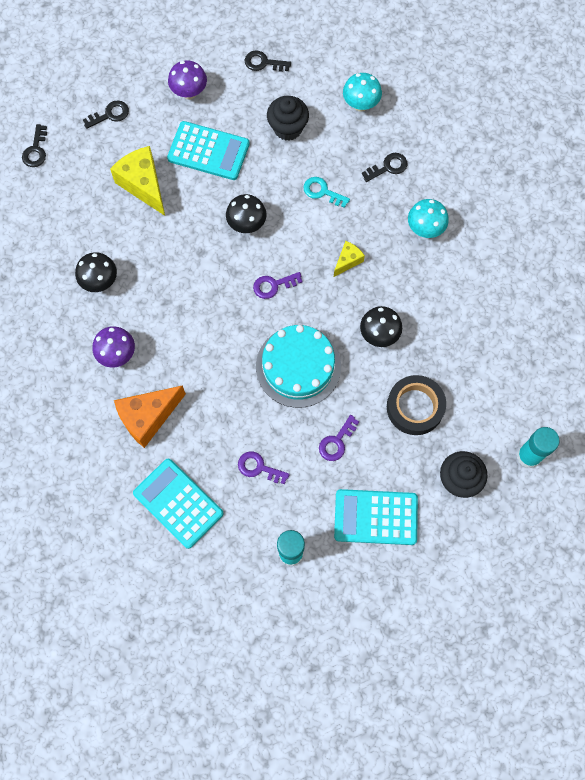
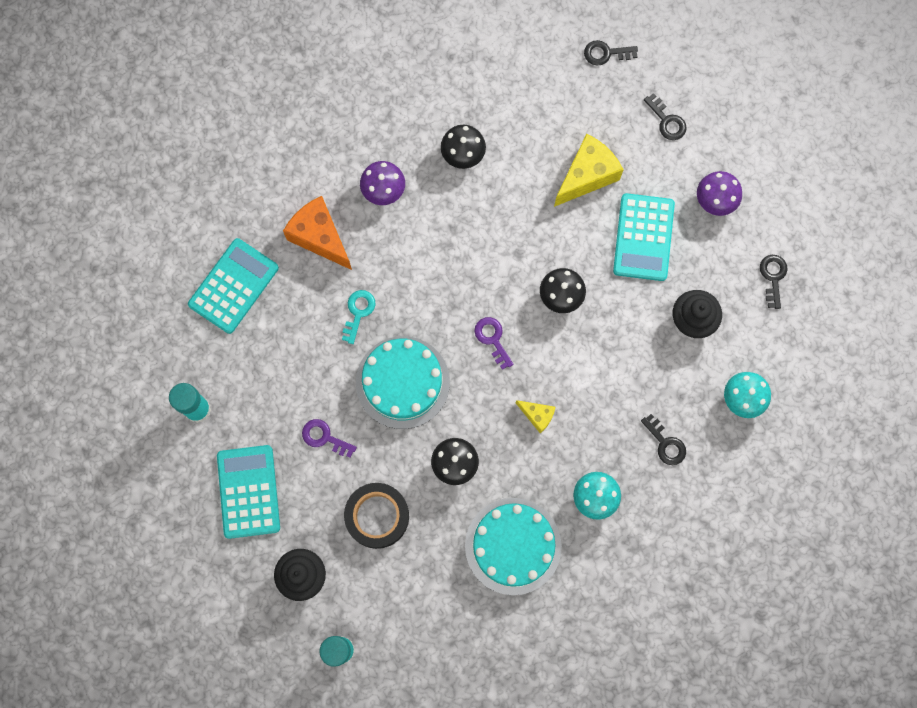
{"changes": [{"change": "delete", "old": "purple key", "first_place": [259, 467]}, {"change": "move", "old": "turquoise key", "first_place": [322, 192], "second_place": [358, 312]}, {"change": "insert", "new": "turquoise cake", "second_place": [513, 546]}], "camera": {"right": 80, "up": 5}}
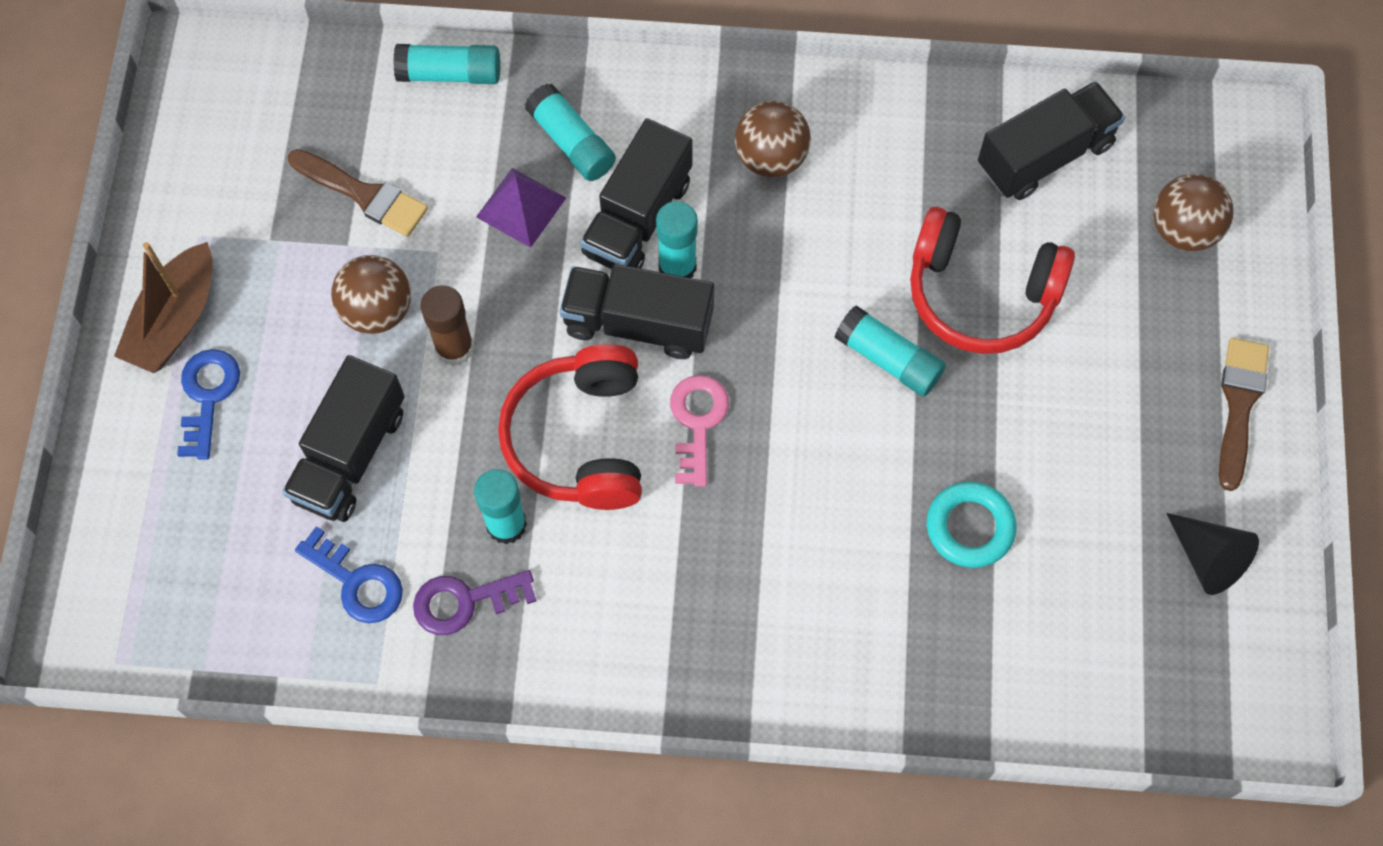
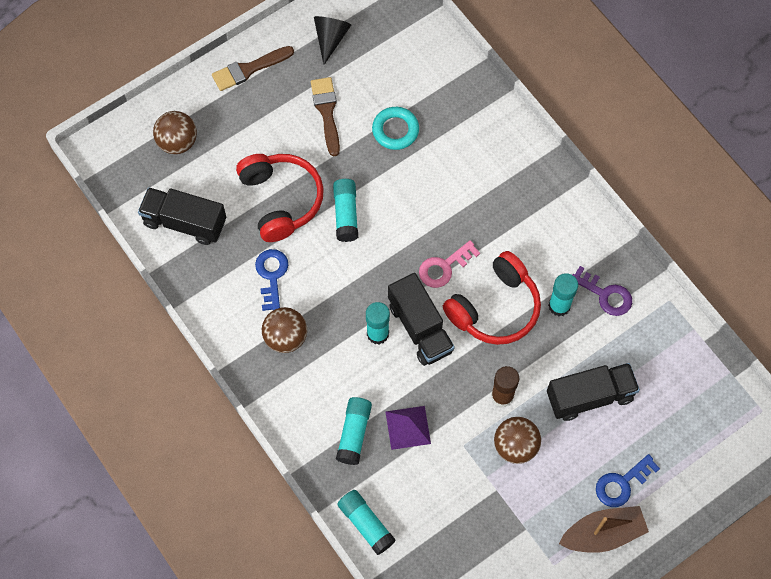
{"changes": [{"change": "move", "old": "brown brush", "first_place": [364, 195], "second_place": [326, 112]}, {"change": "move", "old": "blue key", "first_place": [356, 581], "second_place": [272, 276]}, {"change": "delete", "old": "black truck", "first_place": [638, 218]}], "camera": {"right": -130, "up": 0}}
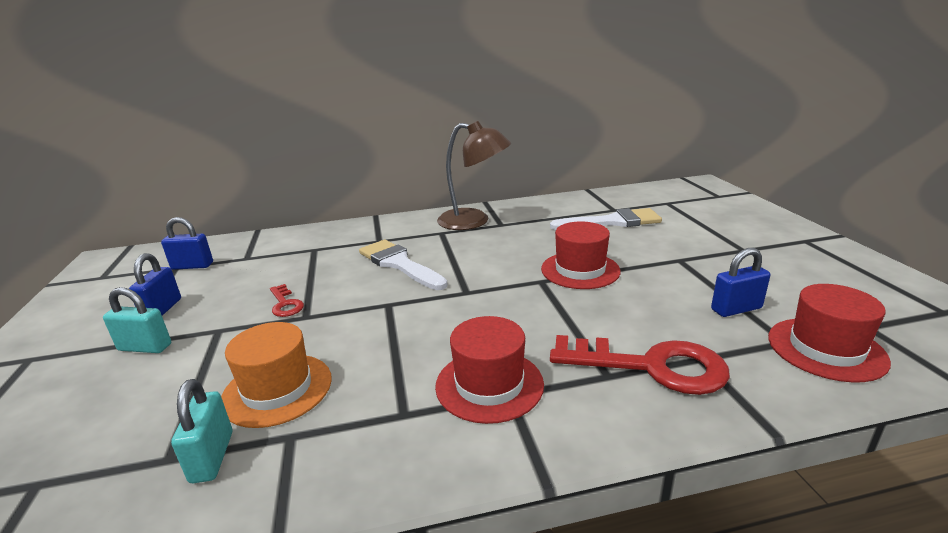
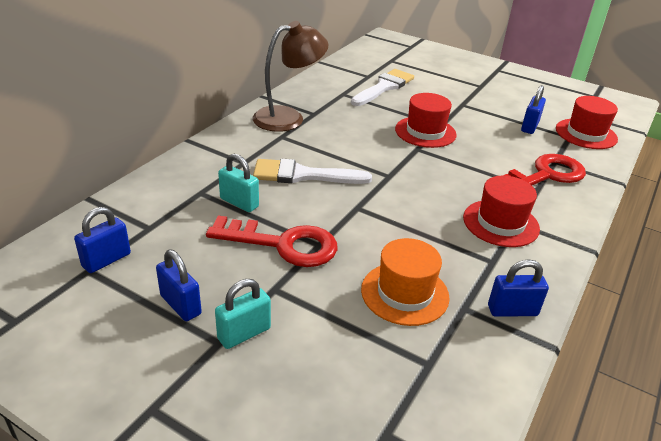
{"changes": [{"change": "move", "old": "turquoise padlock", "first_place": [212, 457], "second_place": [239, 203]}, {"change": "resize", "old": "red key", "first_place": [285, 304], "second_place": [283, 244], "factor": 2.03}, {"change": "insert", "new": "blue padlock", "second_place": [512, 310]}], "camera": {"right": -50, "up": 10}}
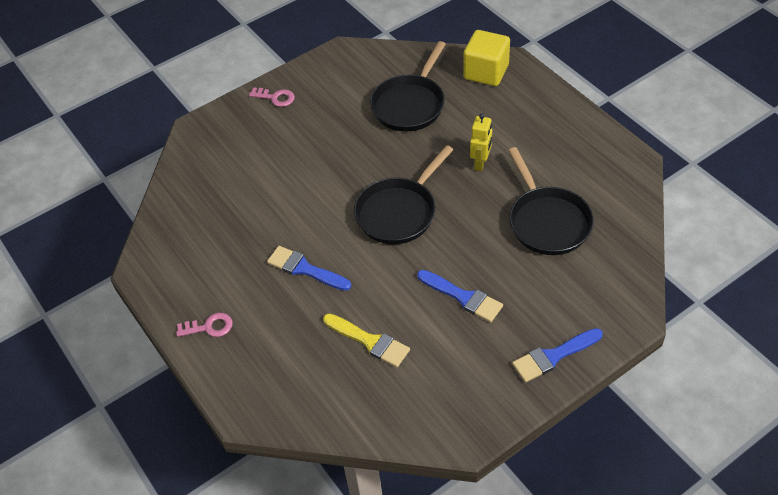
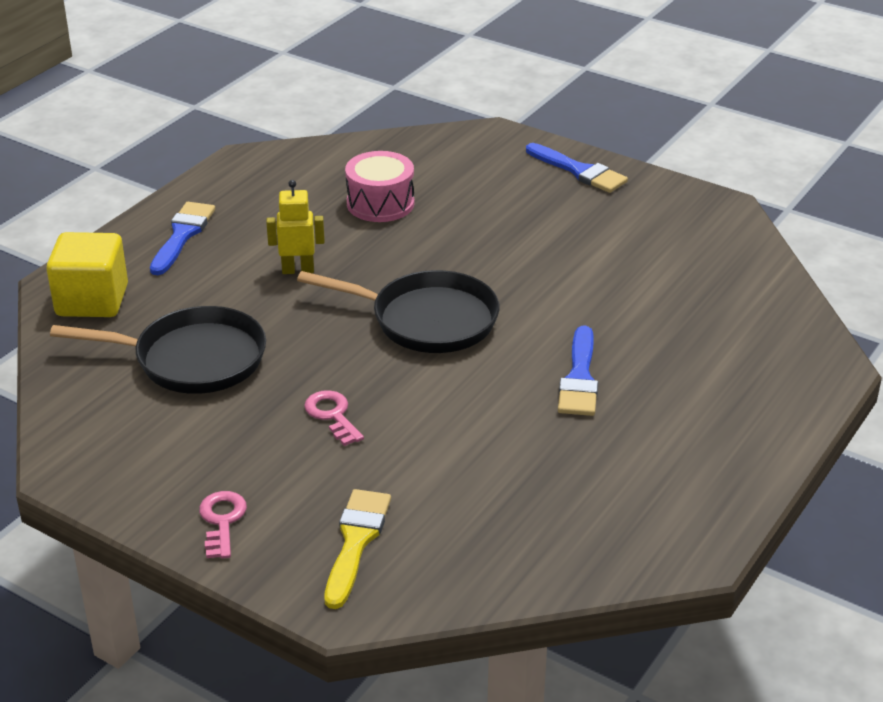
{"changes": [{"change": "move", "old": "pink key", "first_place": [209, 327], "second_place": [332, 415]}, {"change": "move", "old": "yellow brush", "first_place": [370, 341], "second_place": [356, 541]}, {"change": "move", "old": "blue brush", "first_place": [463, 297], "second_place": [182, 235]}, {"change": "replace", "old": "black pan", "new": "pink drum", "first_place": [547, 221], "second_place": [380, 203]}], "camera": {"right": -115, "up": -15}}
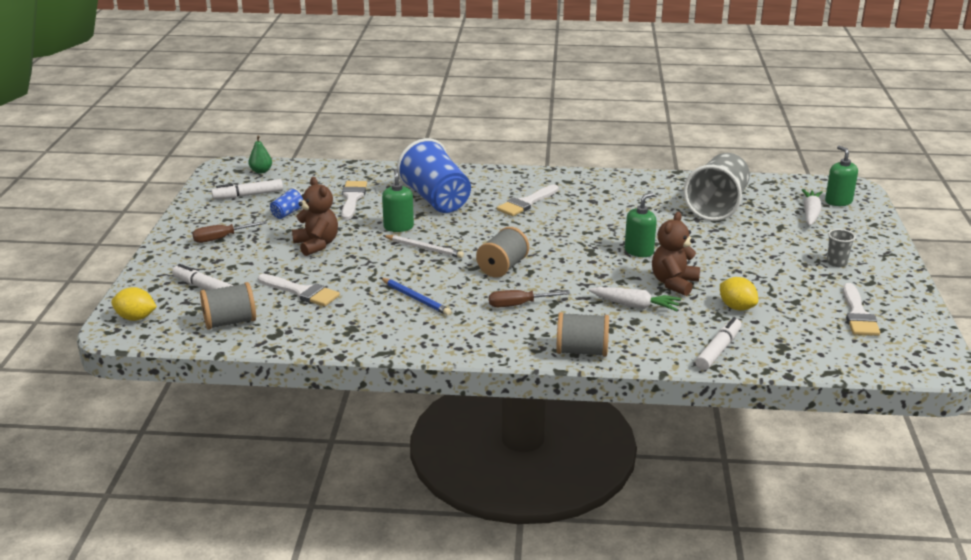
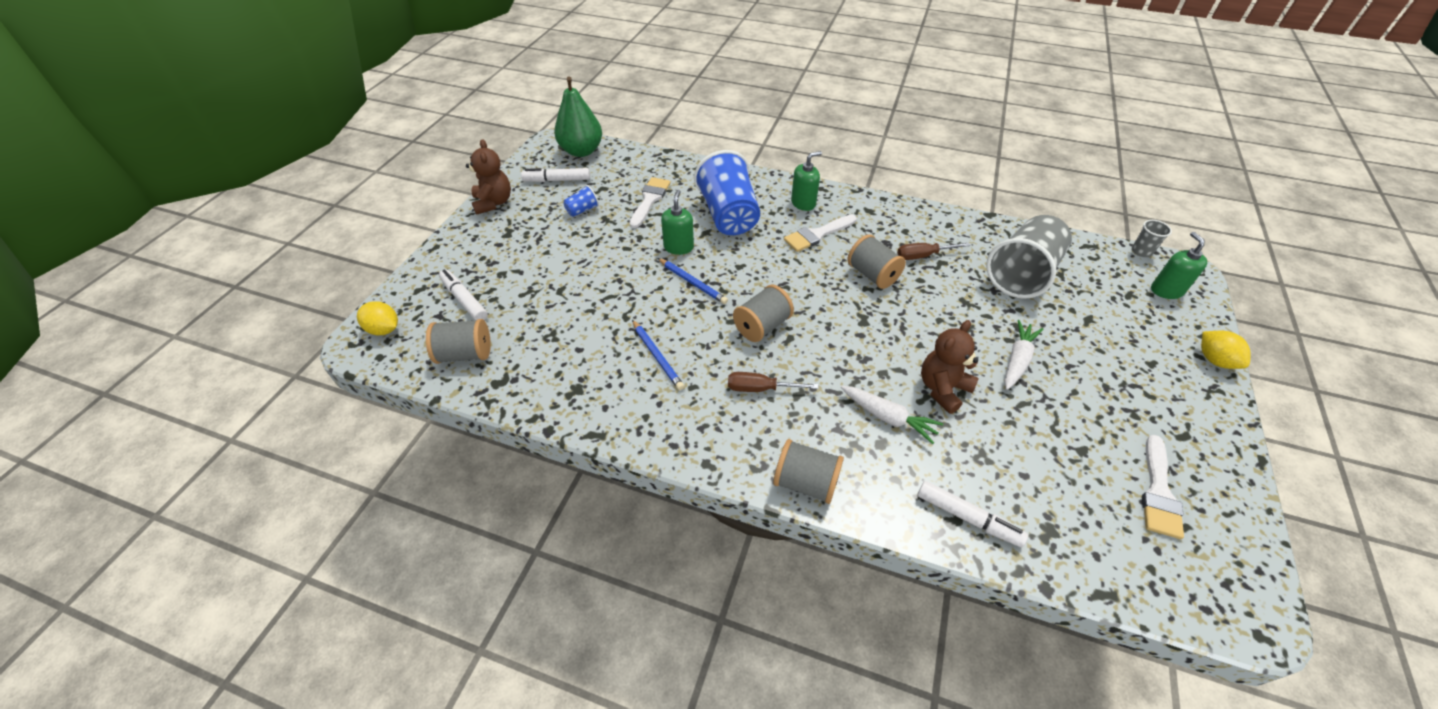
{"changes": [{"change": "move", "old": "brown screwdriver", "first_place": [220, 238], "second_place": [922, 256]}, {"change": "resize", "old": "green pear", "first_place": [261, 171], "second_place": [581, 151], "factor": 2.09}, {"change": "delete", "old": "white brush", "first_place": [302, 292]}, {"change": "move", "old": "brown teddy bear", "first_place": [316, 245], "second_place": [493, 203]}, {"change": "recolor", "old": "white pencil", "new": "blue pencil", "first_place": [424, 248], "second_place": [692, 282]}, {"change": "move", "old": "green soap dispenser", "first_place": [639, 251], "second_place": [803, 203]}, {"change": "rotate", "old": "white marker", "first_place": [718, 350], "second_place": [967, 518], "degrees": 75}, {"change": "move", "old": "yellow lemon", "first_place": [736, 307], "second_place": [1214, 360]}, {"change": "move", "old": "white carrot", "first_place": [810, 213], "second_place": [1017, 360]}, {"change": "move", "old": "grey cup", "first_place": [836, 263], "second_place": [1141, 251]}, {"change": "insert", "new": "grey spool", "second_place": [872, 275]}], "camera": {"right": 15, "up": 20}}
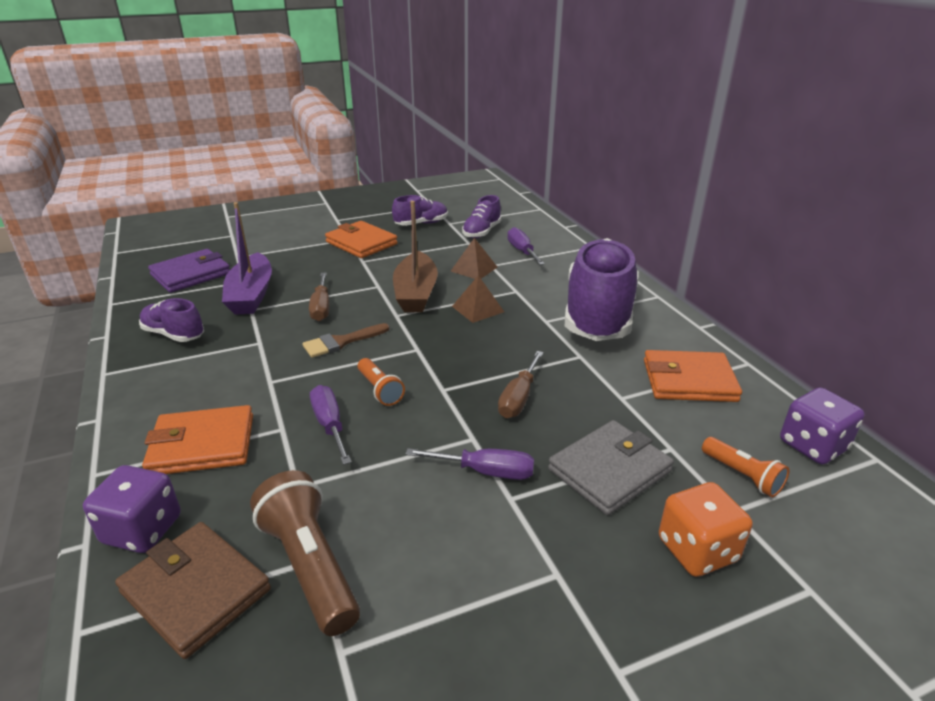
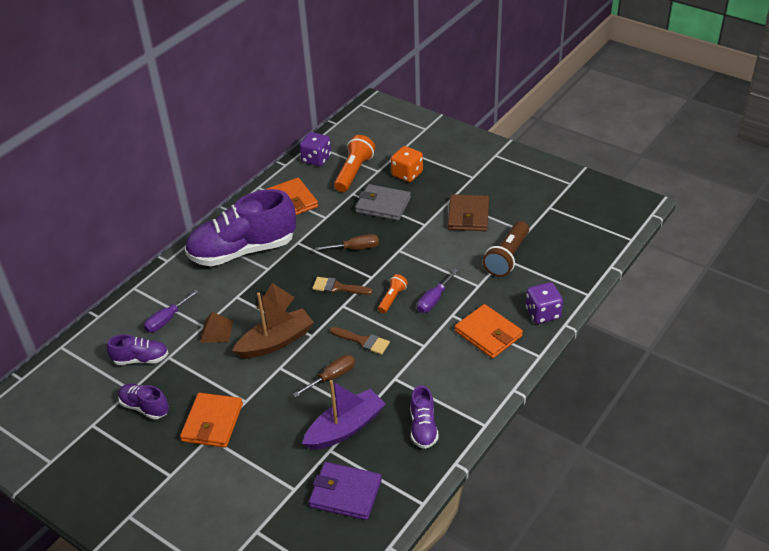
{"changes": [{"change": "move", "old": "brown wallet", "first_place": [195, 591], "second_place": [468, 215]}, {"change": "delete", "old": "purple screwdriver", "first_place": [485, 472]}, {"change": "resize", "old": "orange flashlight", "first_place": [742, 475], "second_place": [354, 172], "factor": 1.74}, {"change": "insert", "new": "brown brush", "second_place": [338, 287]}], "camera": {"right": -120, "up": 10}}
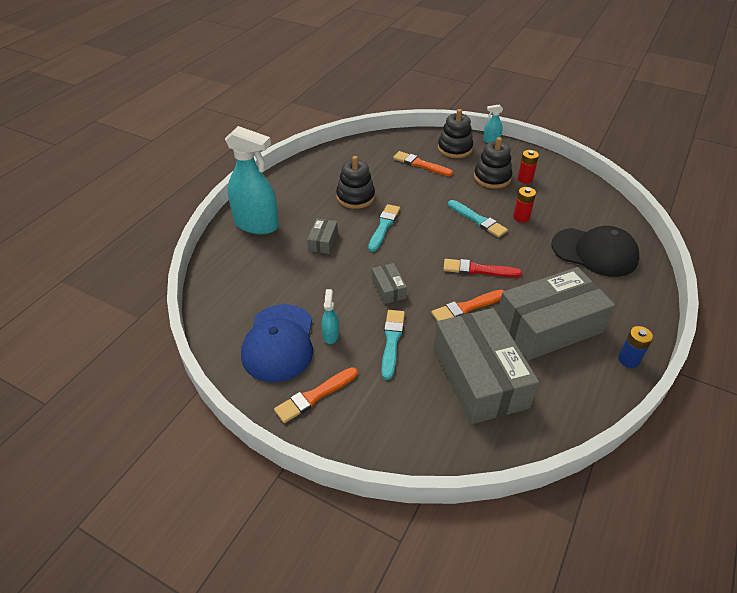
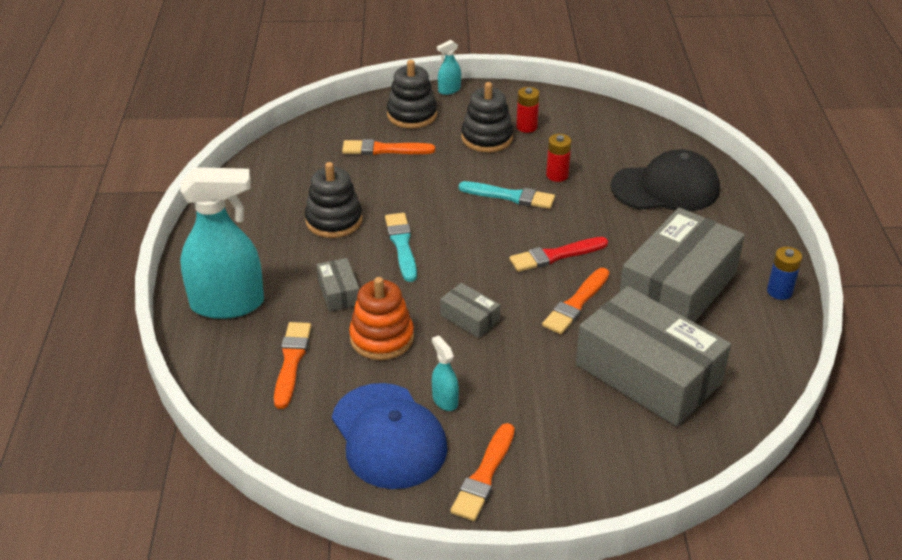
{"changes": [{"change": "delete", "old": "turquoise brush", "first_place": [392, 341]}, {"change": "insert", "new": "orange brush", "second_place": [291, 361]}, {"change": "insert", "new": "orange stacking toy", "second_place": [382, 338]}], "camera": {"right": -30, "up": -5}}
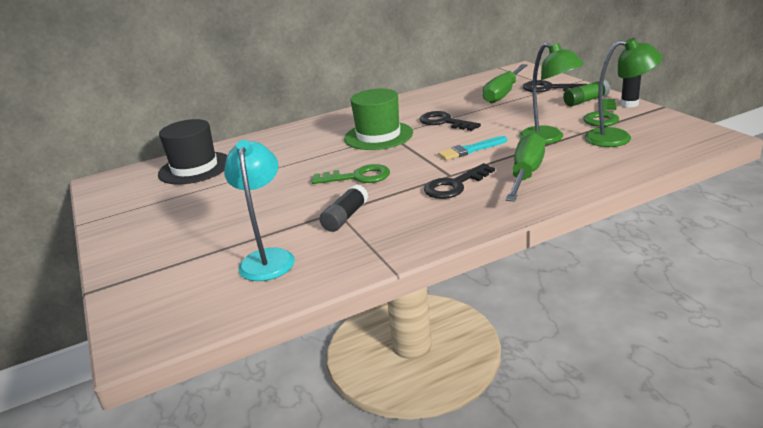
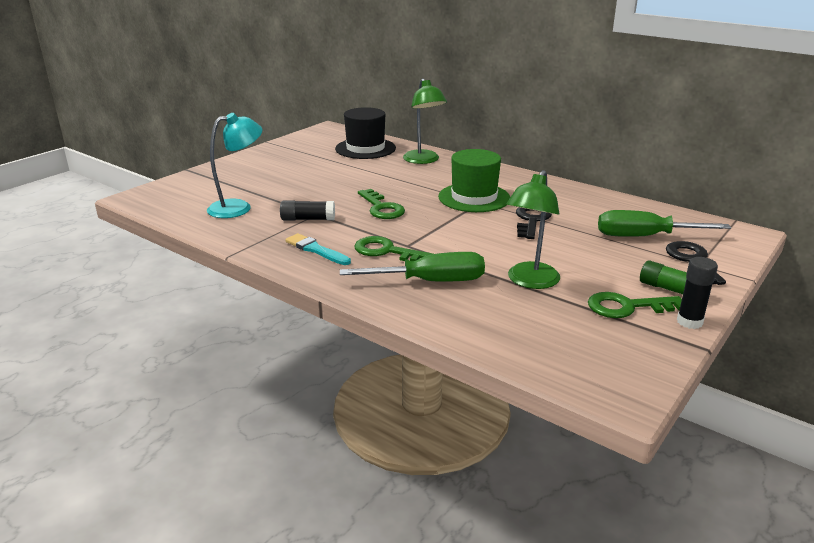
{"changes": [{"change": "recolor", "old": "black key", "new": "green key", "first_place": [454, 185], "second_place": [386, 251]}, {"change": "move", "old": "turquoise brush", "first_place": [470, 150], "second_place": [316, 250]}, {"change": "move", "old": "green lamp", "first_place": [618, 138], "second_place": [423, 160]}], "camera": {"right": 60, "up": 0}}
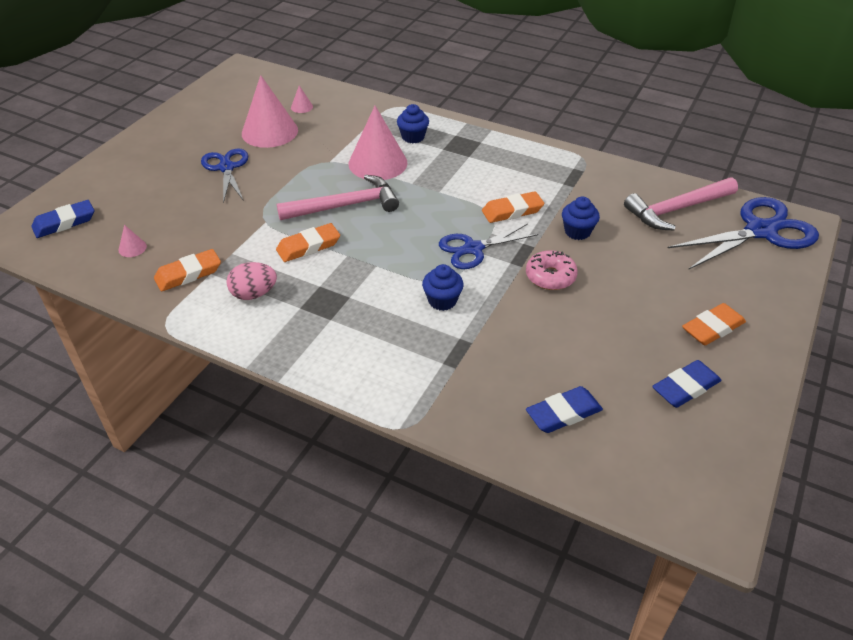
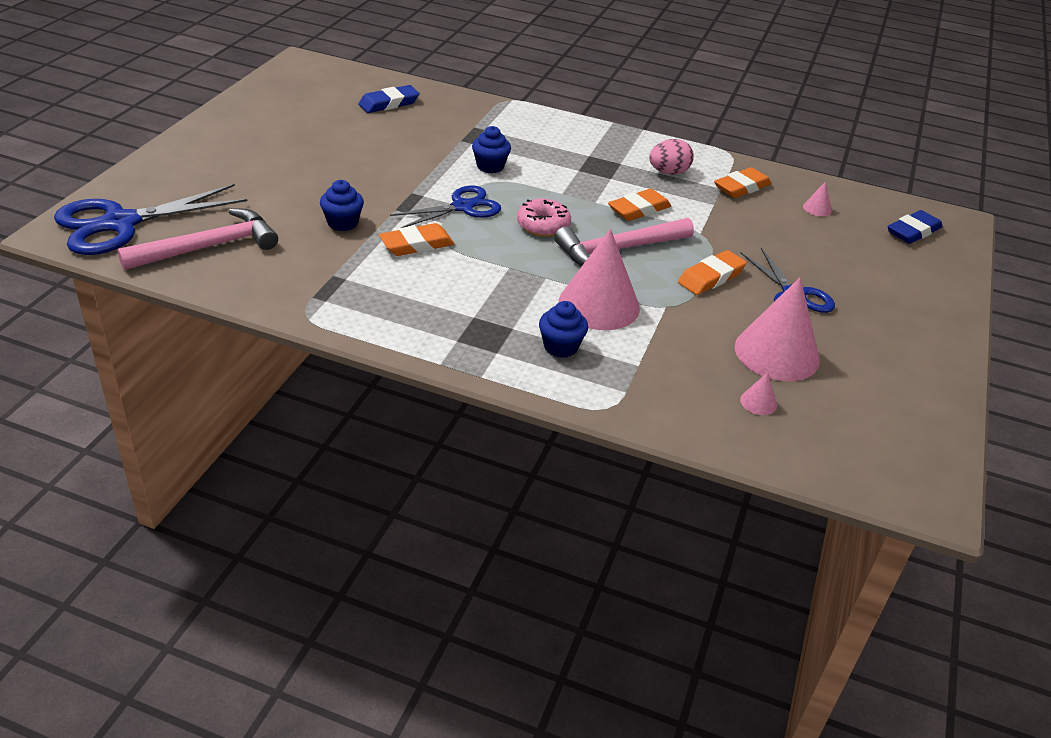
{"changes": [{"change": "move", "old": "pink donut", "first_place": [550, 276], "second_place": [543, 225]}, {"change": "delete", "old": "blue eraser", "first_place": [685, 387]}, {"change": "move", "old": "orange eraser", "first_place": [712, 328], "second_place": [711, 277]}], "camera": {"right": 170, "up": -5}}
